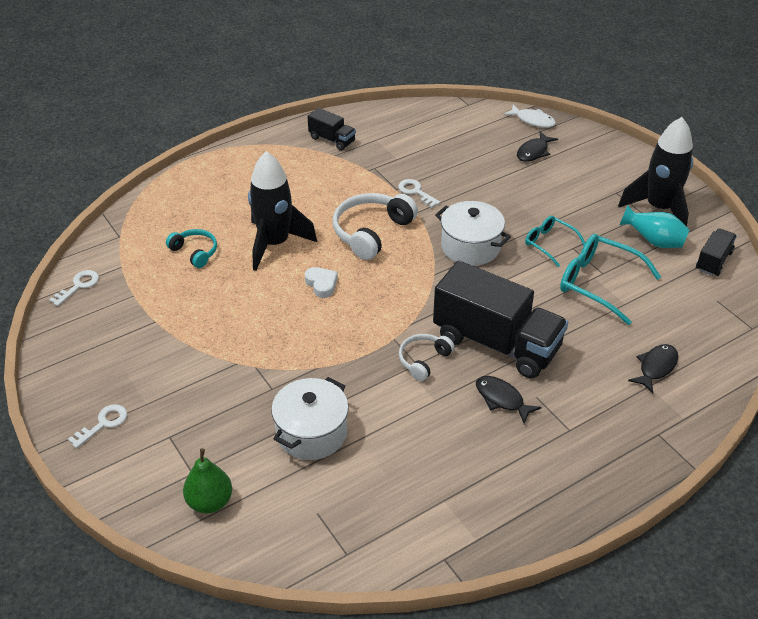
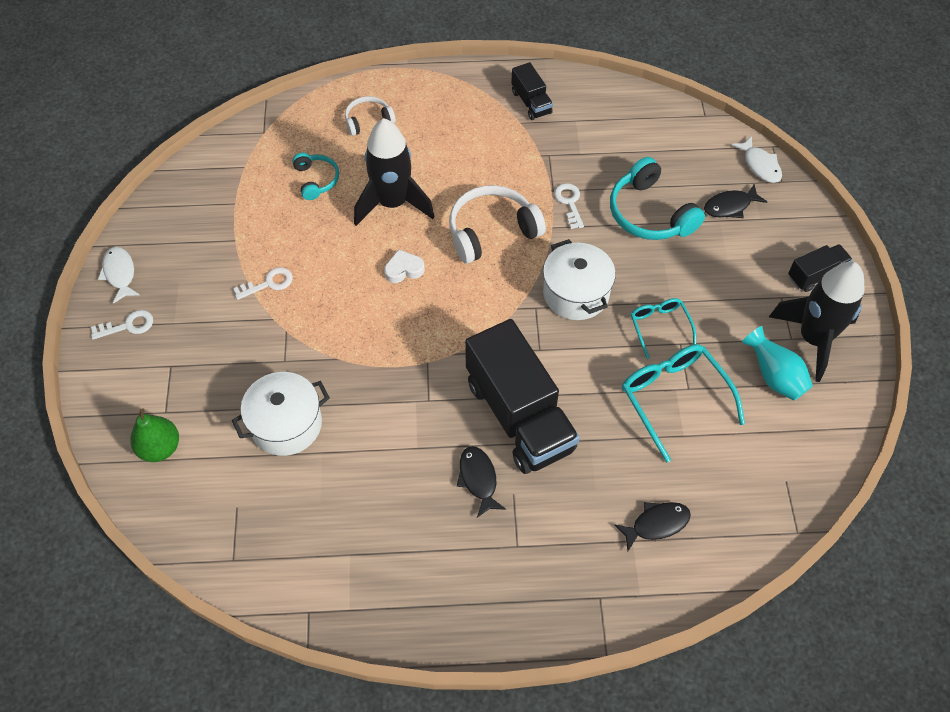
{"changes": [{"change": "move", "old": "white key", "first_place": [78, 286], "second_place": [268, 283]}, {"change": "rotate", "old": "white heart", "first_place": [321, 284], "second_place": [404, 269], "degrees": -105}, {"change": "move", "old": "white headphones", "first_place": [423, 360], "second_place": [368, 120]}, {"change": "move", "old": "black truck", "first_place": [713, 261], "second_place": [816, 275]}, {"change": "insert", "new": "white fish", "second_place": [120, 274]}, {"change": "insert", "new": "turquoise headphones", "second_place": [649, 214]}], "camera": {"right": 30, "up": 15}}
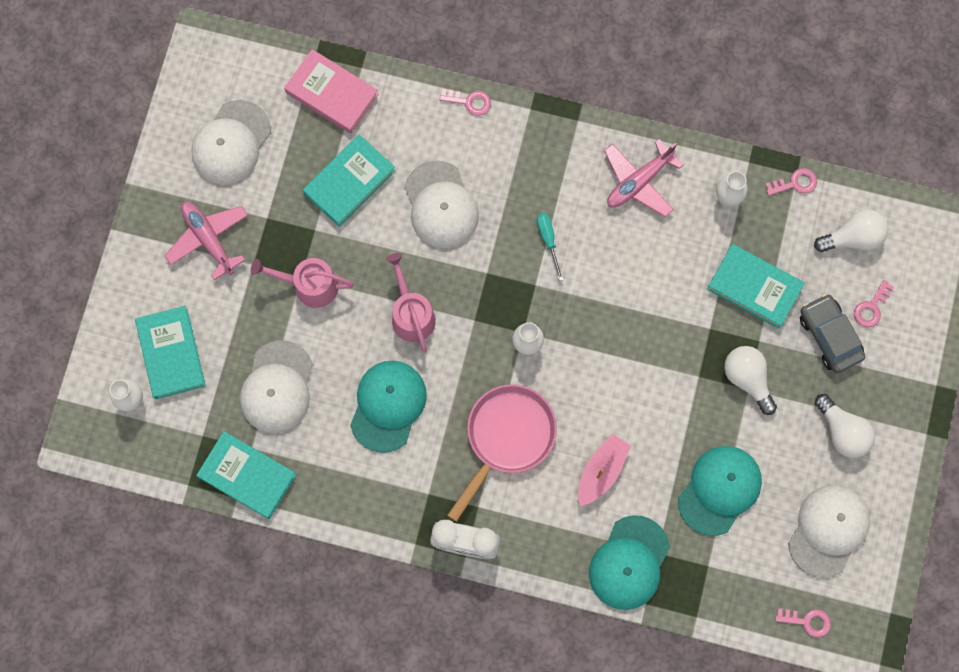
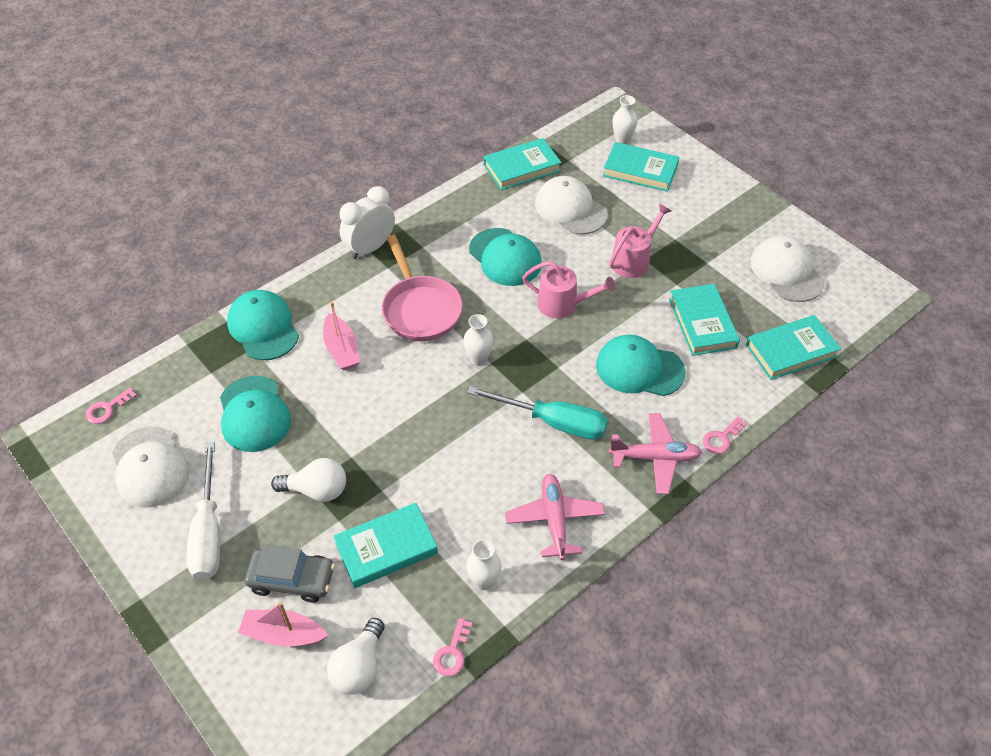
{"changes": [{"change": "move", "old": "pink plane", "first_place": [209, 239], "second_place": [655, 458]}, {"change": "recolor", "old": "pink book", "new": "turquoise book", "first_place": [332, 94], "second_place": [791, 350]}, {"change": "recolor", "old": "white cap", "new": "turquoise cap", "first_place": [441, 205], "second_place": [639, 369]}, {"change": "resize", "old": "turquoise screwdriver", "first_place": [548, 240], "second_place": [553, 422], "factor": 2.01}, {"change": "replace", "old": "white light bulb", "new": "white screwdriver", "first_place": [842, 431], "second_place": [209, 531]}, {"change": "replace", "old": "pink key", "new": "pink boat", "first_place": [871, 307], "second_place": [284, 634]}], "camera": {"right": 125, "up": -25}}
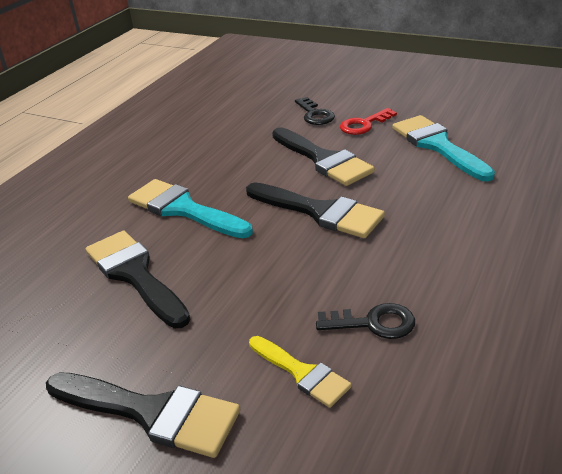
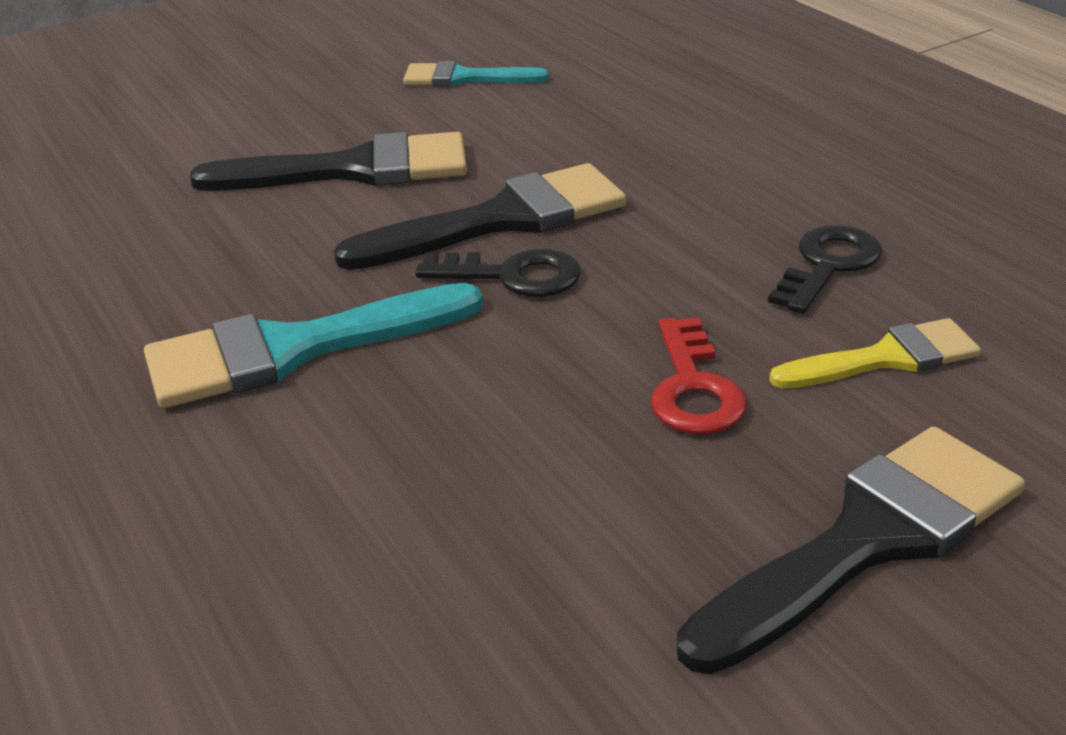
{"changes": [{"change": "delete", "old": "black brush", "first_place": [135, 274]}, {"change": "move", "old": "black key", "first_place": [315, 114], "second_place": [513, 276]}, {"change": "move", "old": "red key", "first_place": [364, 125], "second_place": [693, 388]}, {"change": "resize", "old": "turquoise brush", "first_place": [437, 145], "second_place": [464, 78], "factor": 0.6}], "camera": {"right": -60, "up": 0}}
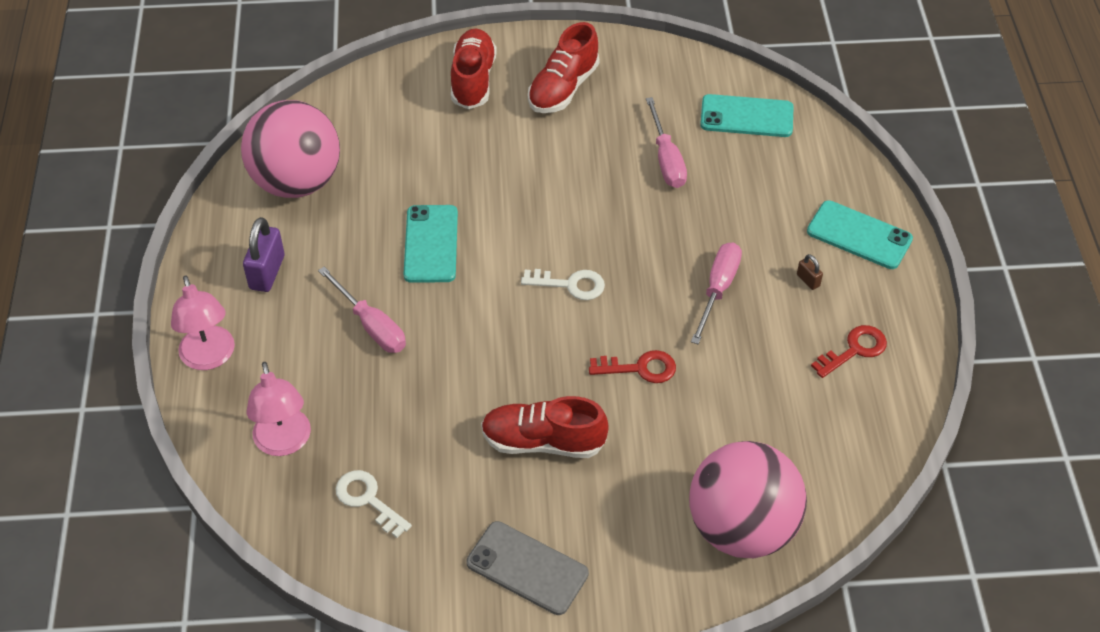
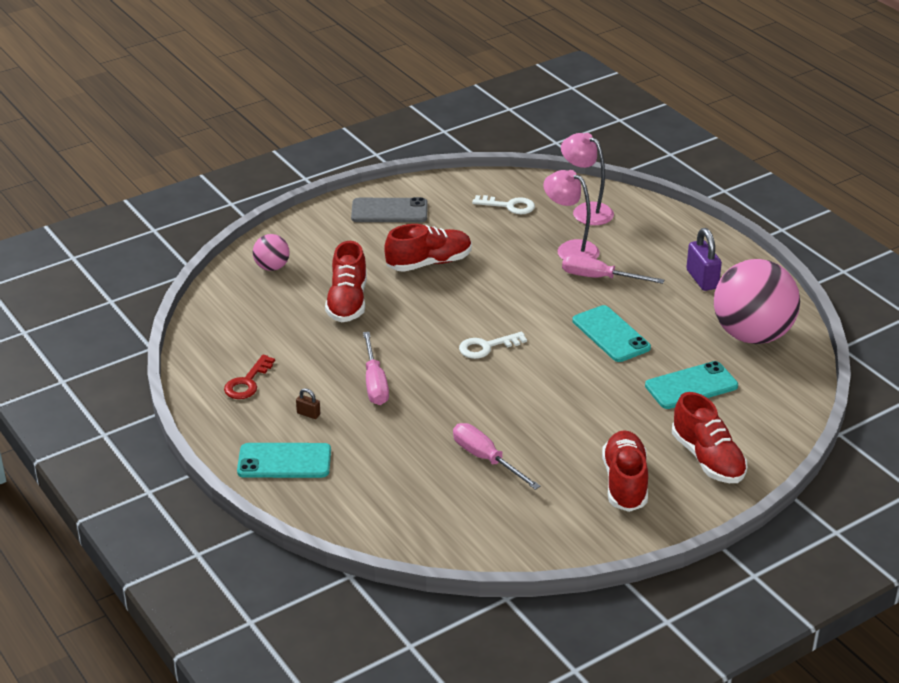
{"changes": [{"change": "move", "old": "pink lamp", "first_place": [209, 358], "second_place": [570, 249]}, {"change": "delete", "old": "red key", "first_place": [639, 368]}, {"change": "resize", "old": "pink ball", "first_place": [742, 528], "second_place": [272, 267], "factor": 0.46}, {"change": "move", "old": "turquoise phone", "first_place": [746, 116], "second_place": [691, 386]}, {"change": "insert", "new": "red shoe", "second_place": [347, 302]}], "camera": {"right": 150, "up": -15}}
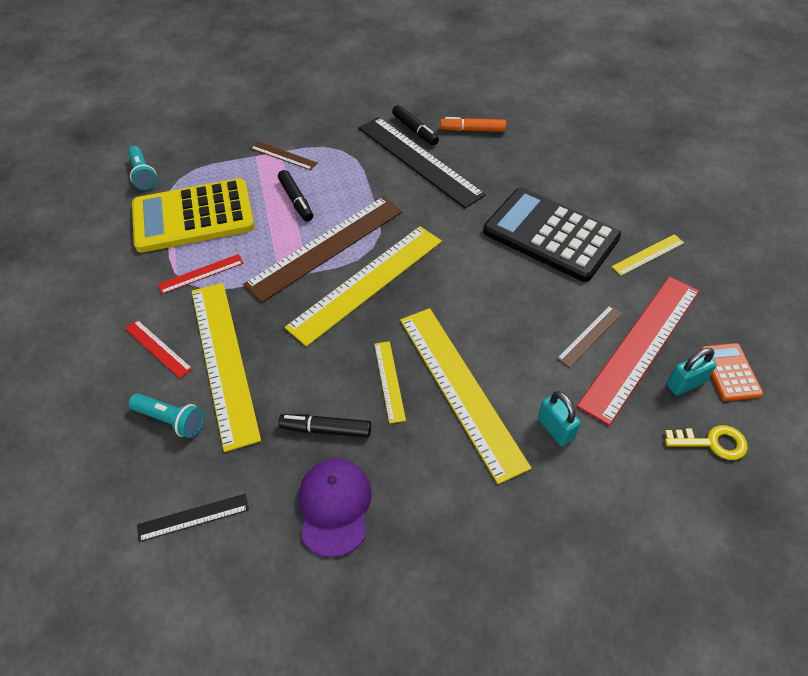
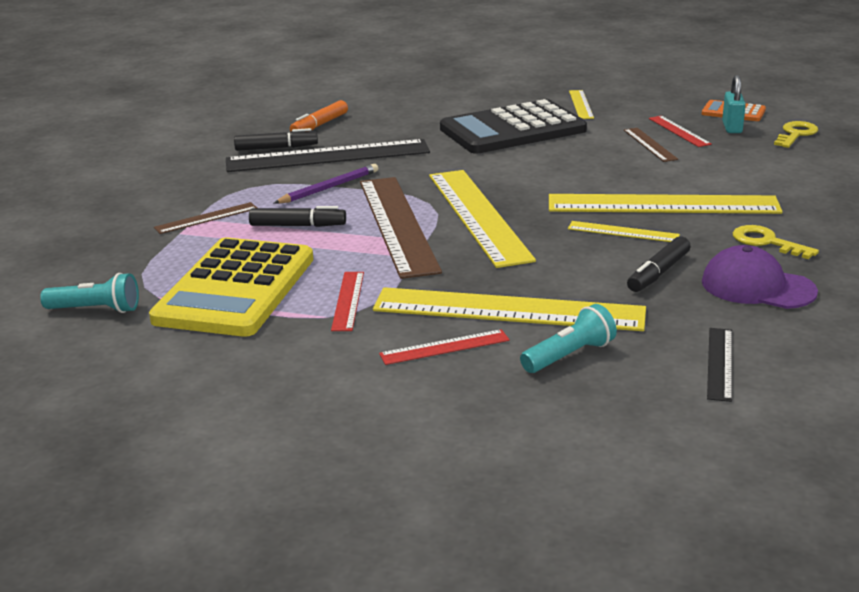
{"changes": [{"change": "delete", "old": "turquoise padlock", "first_place": [555, 429]}, {"change": "resize", "old": "red ruler", "first_place": [640, 346], "second_place": [679, 131], "factor": 0.46}, {"change": "insert", "new": "purple pencil", "second_place": [329, 188]}, {"change": "insert", "new": "yellow key", "second_place": [766, 242]}], "camera": {"right": -60, "up": -25}}
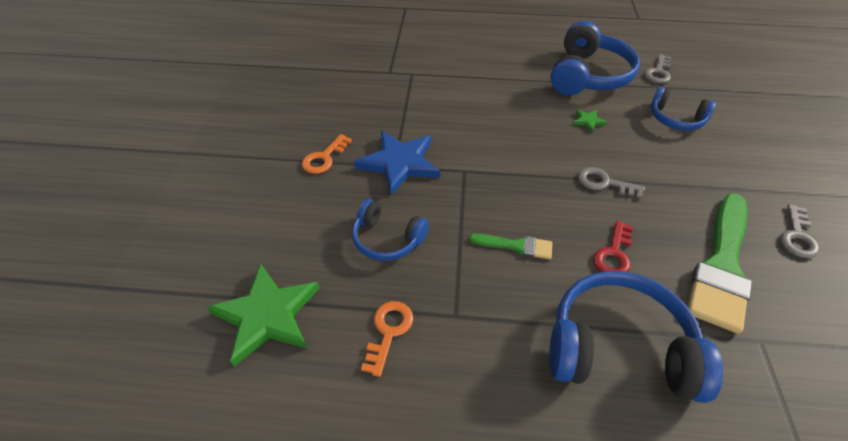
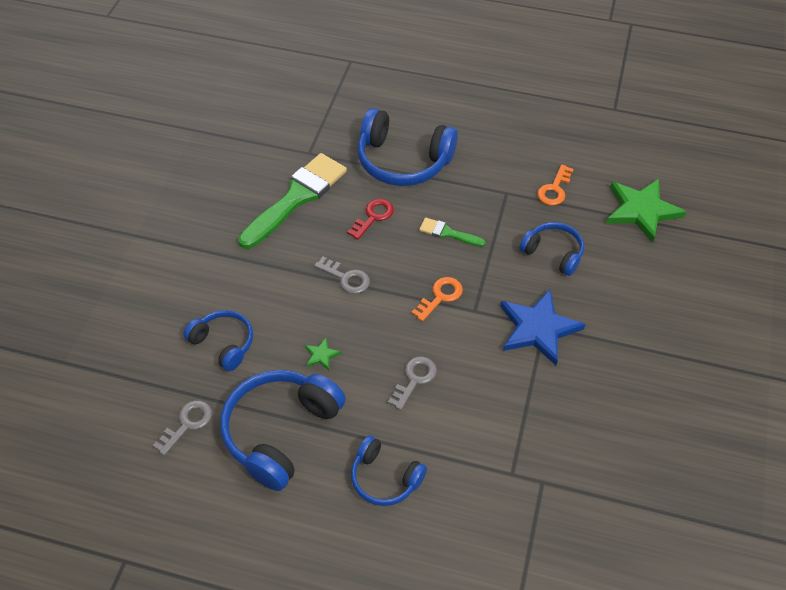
{"changes": [{"change": "move", "old": "orange key", "first_place": [324, 158], "second_place": [440, 297]}, {"change": "move", "old": "grey key", "first_place": [797, 236], "second_place": [414, 379]}, {"change": "insert", "new": "blue headphones", "second_place": [385, 478]}], "camera": {"right": -170, "up": 5}}
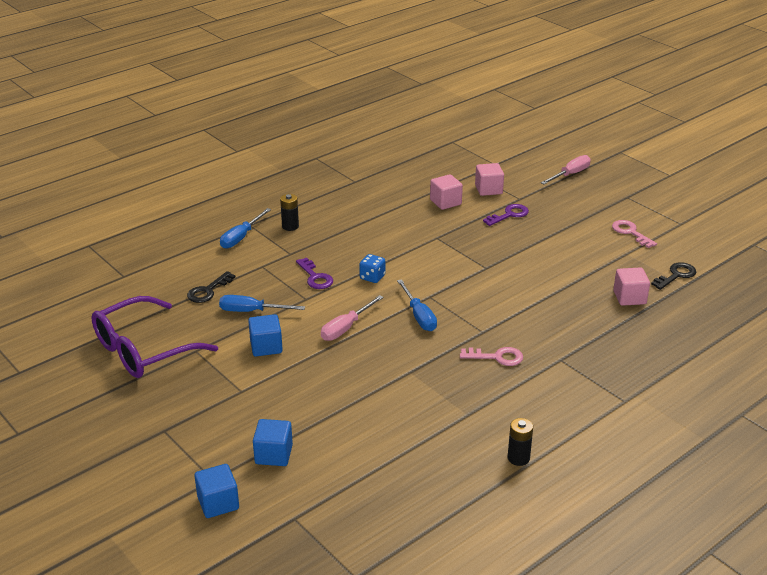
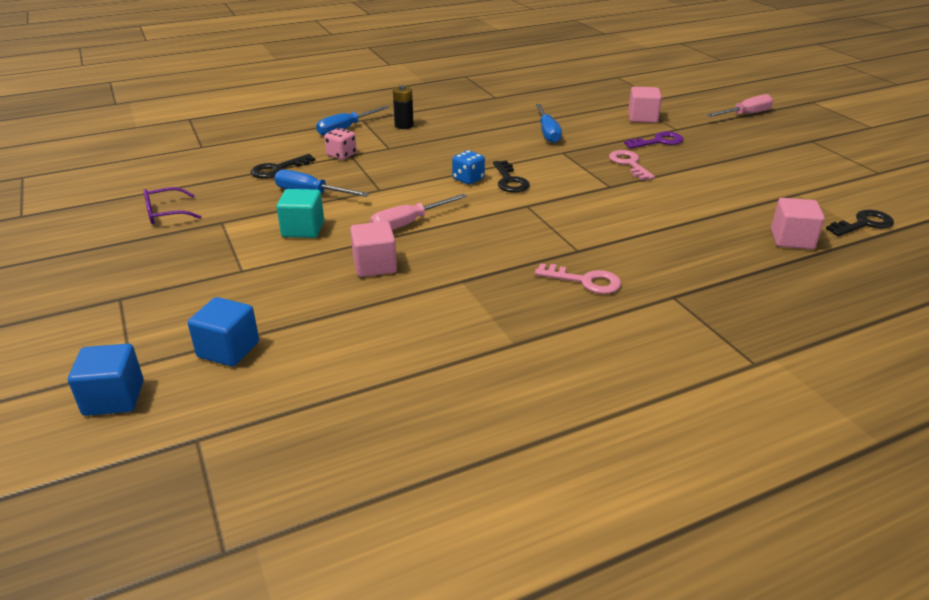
{"changes": [{"change": "resize", "old": "purple glasses", "first_place": [143, 350], "second_place": [166, 213], "factor": 0.45}, {"change": "recolor", "old": "blue cube", "new": "turquoise cube", "first_place": [266, 347], "second_place": [303, 229]}, {"change": "delete", "old": "purple key", "first_place": [315, 277]}, {"change": "move", "old": "blue screwdriver", "first_place": [419, 316], "second_place": [547, 133]}, {"change": "move", "old": "pink cube", "first_place": [445, 202], "second_place": [375, 266]}, {"change": "delete", "old": "black battery", "first_place": [518, 458]}, {"change": "move", "old": "pink key", "first_place": [630, 232], "second_place": [629, 164]}, {"change": "insert", "new": "pink dice", "second_place": [341, 155]}, {"change": "insert", "new": "black key", "second_place": [509, 180]}], "camera": {"right": 15, "up": 0}}
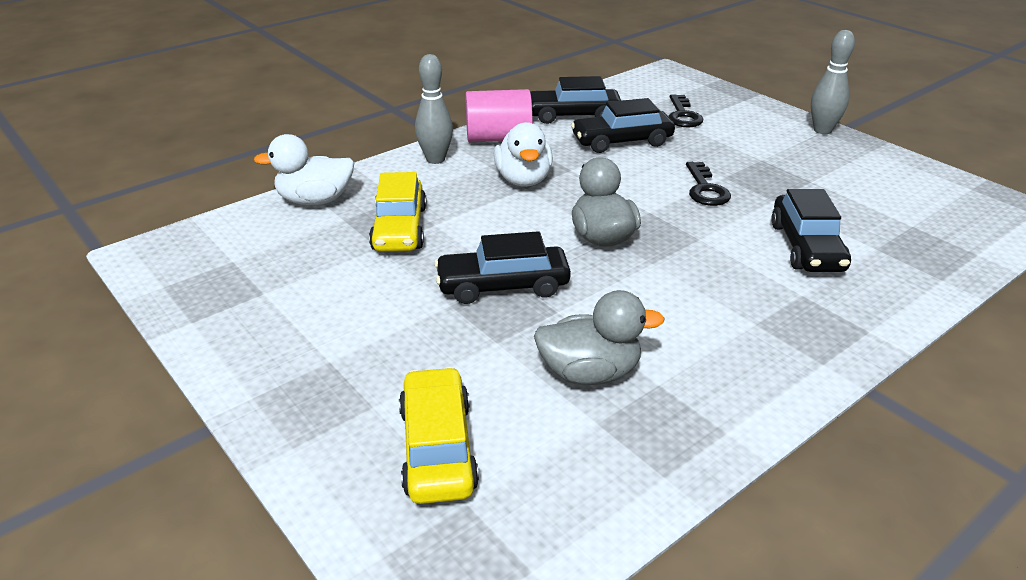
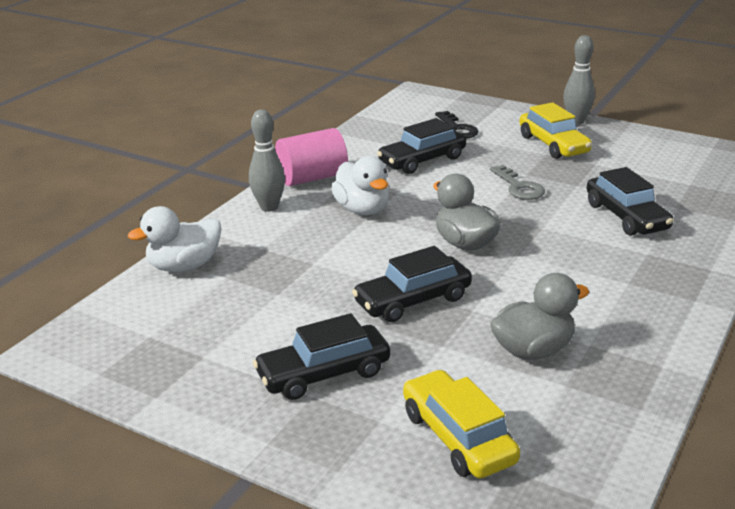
{"changes": [{"change": "move", "old": "yellow car", "first_place": [399, 228], "second_place": [553, 145]}, {"change": "move", "old": "black car", "first_place": [573, 115], "second_place": [323, 374]}, {"change": "recolor", "old": "black key", "new": "grey key", "first_place": [705, 189], "second_place": [519, 187]}], "camera": {"right": -20, "up": -5}}
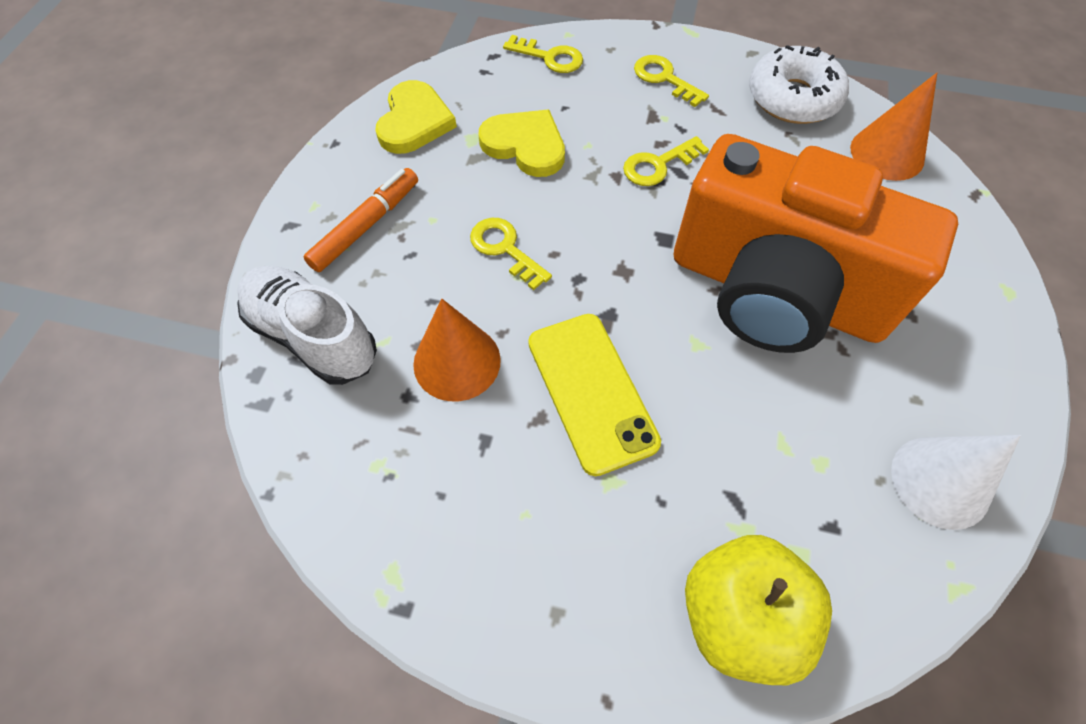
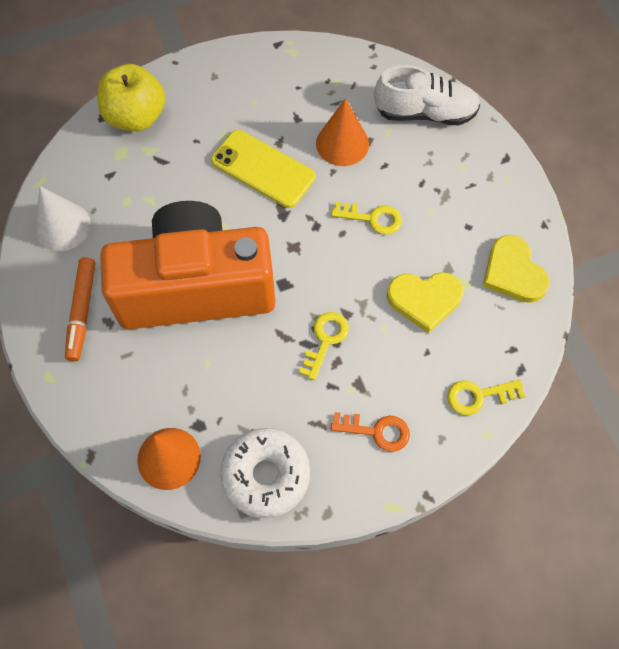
{"changes": [{"change": "move", "old": "orange marker", "first_place": [365, 226], "second_place": [82, 311]}, {"change": "recolor", "old": "yellow key", "new": "orange key", "first_place": [664, 79], "second_place": [376, 431]}], "camera": {"right": 145, "up": 5}}
